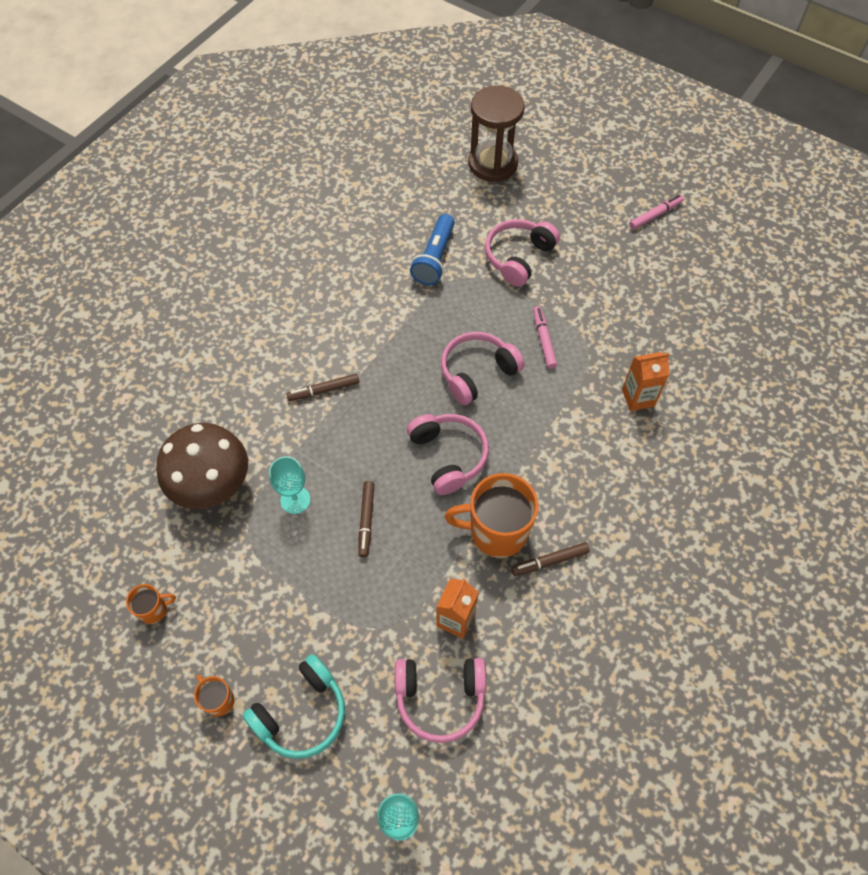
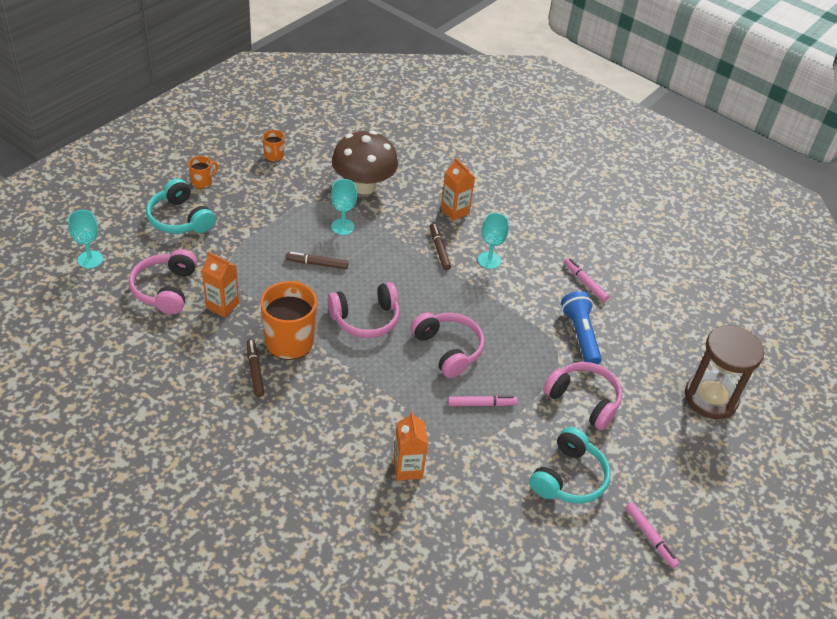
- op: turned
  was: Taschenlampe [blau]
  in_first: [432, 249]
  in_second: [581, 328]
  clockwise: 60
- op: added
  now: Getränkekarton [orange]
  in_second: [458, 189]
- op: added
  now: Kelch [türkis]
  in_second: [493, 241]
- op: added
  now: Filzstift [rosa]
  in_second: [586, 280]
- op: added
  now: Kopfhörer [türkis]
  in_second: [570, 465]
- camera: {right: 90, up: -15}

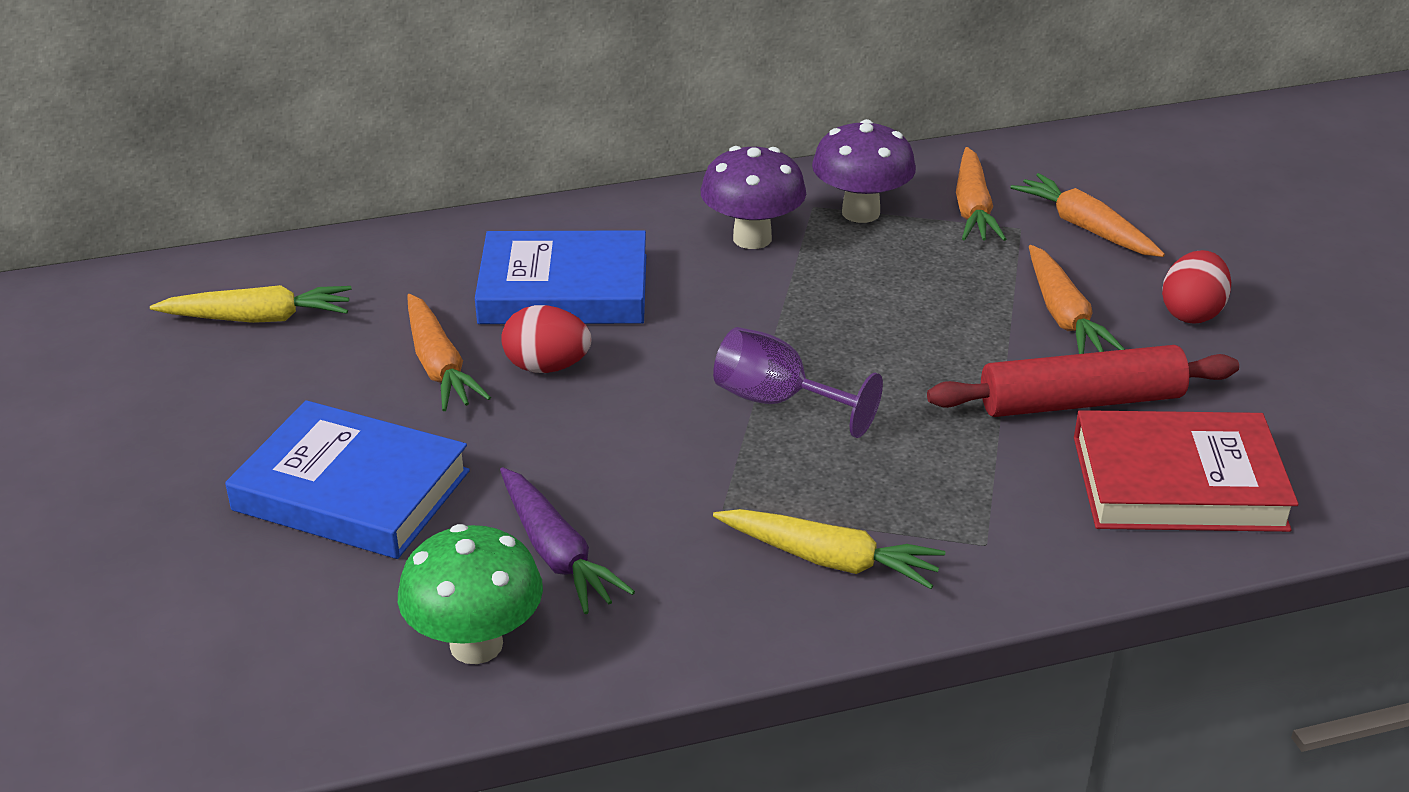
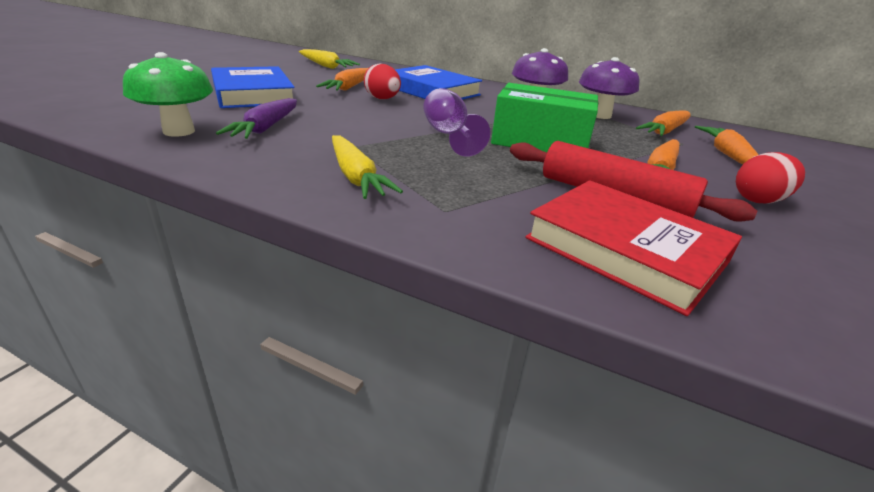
- op: added
  now: Schachtel [grün]
  in_second: [544, 117]
- camera: {right: 40, up: -5}

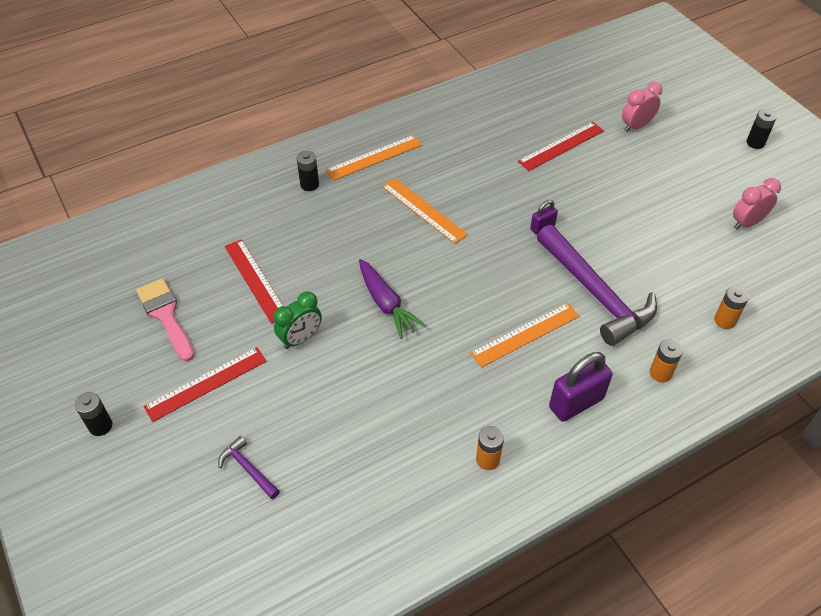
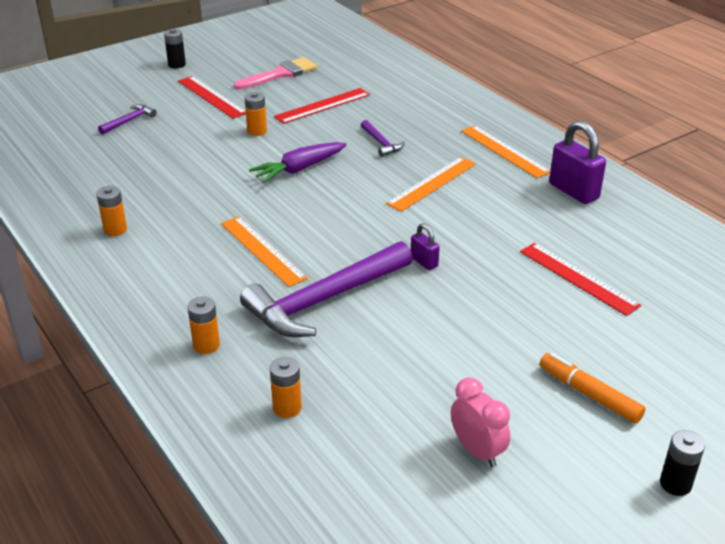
- op: removed
  was: Wecker [rosa]
  in_first: [642, 107]
- op: removed
  was: Batterie [schwarz]
  in_first: [308, 171]
- op: replaced
  was: Wecker [grün]
  now: Batterie [orange]
  in_first: [297, 320]
  in_second: [256, 114]
- op: moved
  was: Vorhängeschloss [lila]
  in_first: [580, 387]
  in_second: [577, 162]
- op: added
  now: Hammer [lila]
  in_second: [383, 138]
- op: added
  now: Filzstift [orange]
  in_second: [593, 388]
- camera: {right: 85, up: -15}

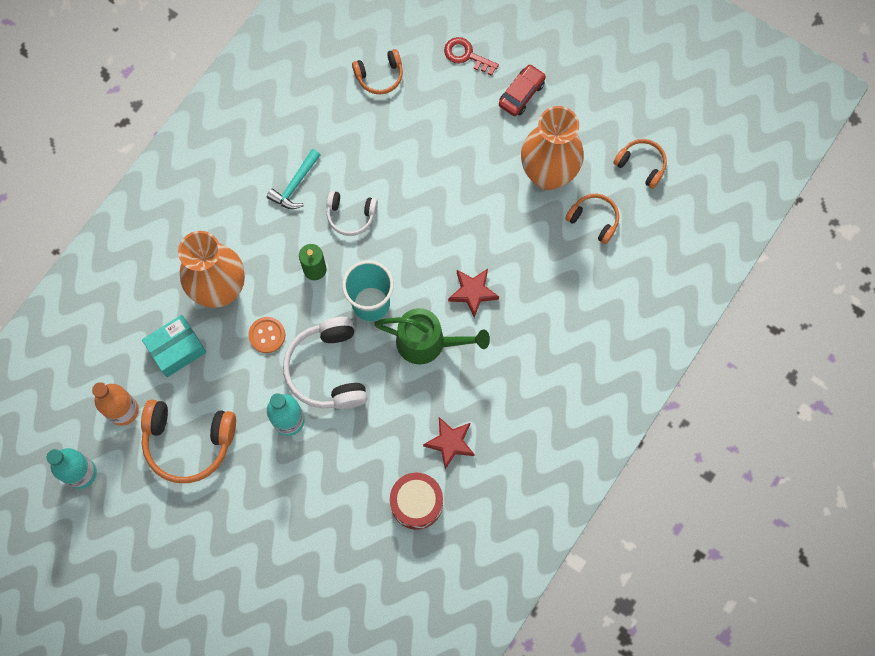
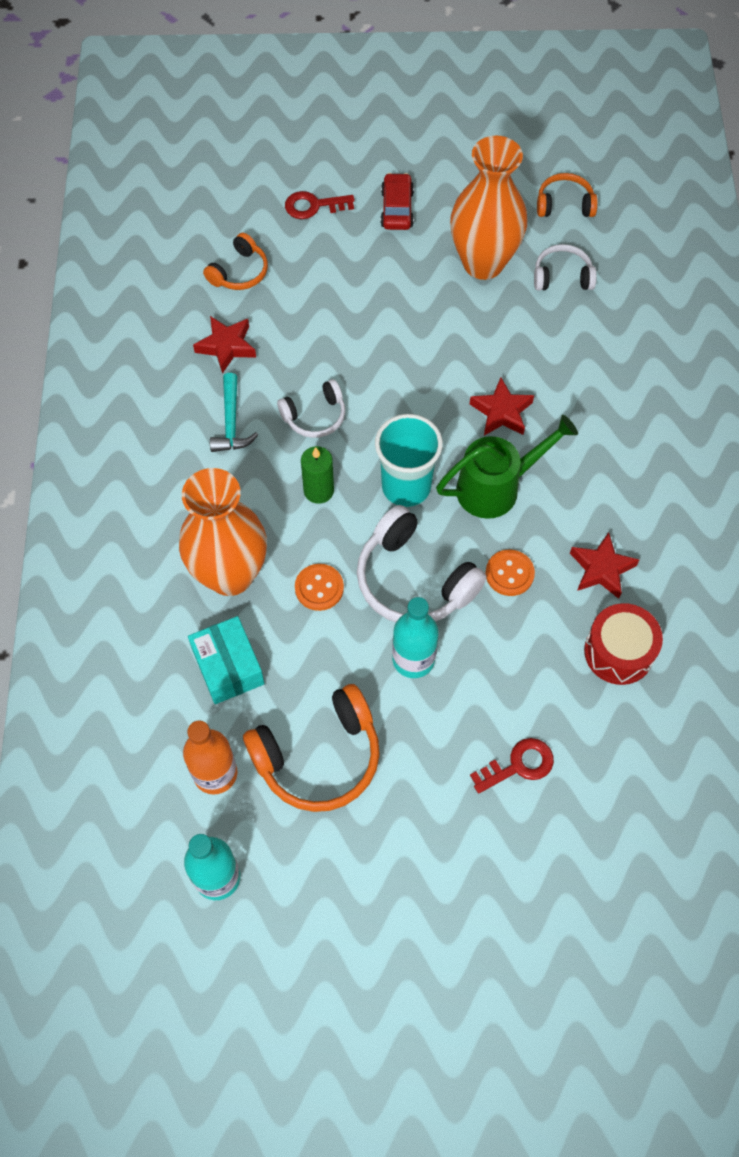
- op: recoloured
  was: Kopfhörer [orange]
  now: Kopfhörer [weiß]
  in_first: [592, 219]
  in_second: [565, 267]
- op: turned
  was: Schachtel [türkis]
  in_first: [174, 346]
  in_second: [226, 660]
  clockwise: -45
- op: added
  now: Stern [rot]
  in_second: [224, 345]
- op: added
  now: Knopf [orange]
  in_second: [510, 572]
- op: added
  now: Schlüssel [rot]
  in_second: [512, 766]
- camera: {right: -35, up: -10}

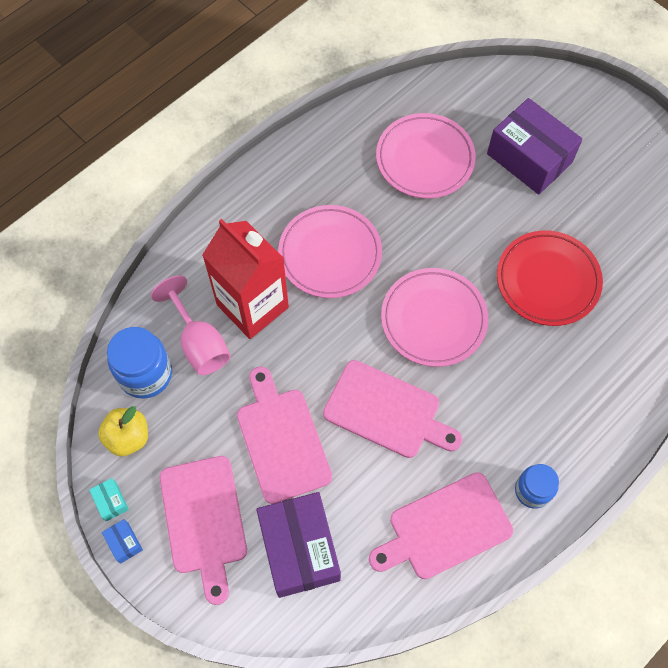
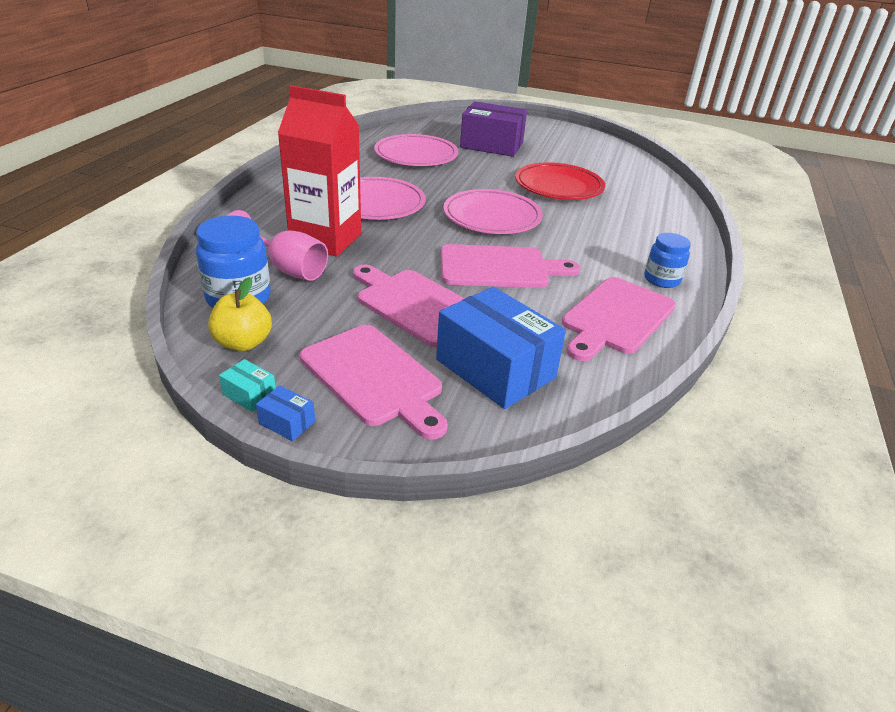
- op: recoloured
  was: Schachtel [lila]
  now: Schachtel [blau]
  in_first: [298, 545]
  in_second: [501, 348]
- camera: {right: -30, up: -30}

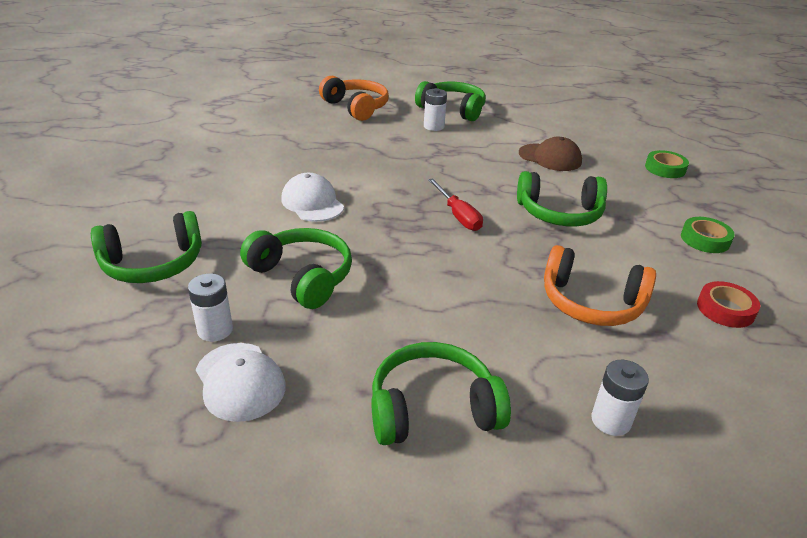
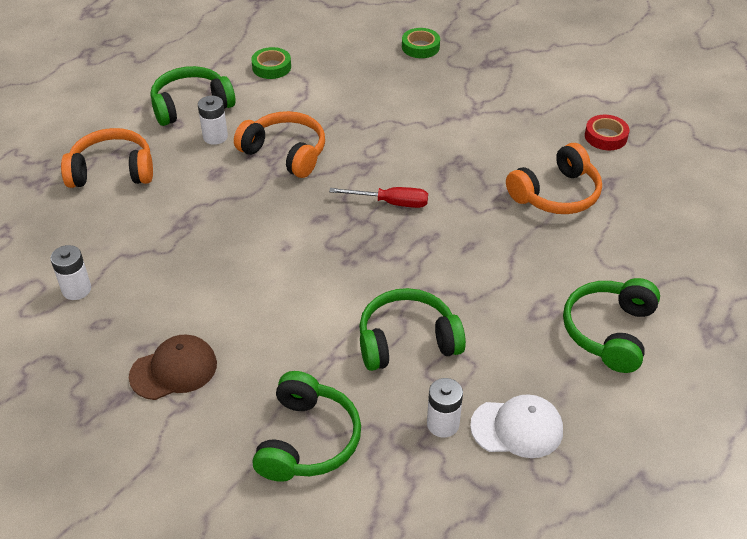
- op: moved
  was: Kappe [braun]
  in_first: [550, 154]
  in_second: [173, 367]
- op: removed
  was: Kopfhörer [grün]
  in_first: [562, 198]
- op: removed
  was: Kappe [weiß]
  in_first: [312, 197]
- op: moved
  was: Klebeband [grün]
  in_first: [708, 235]
  in_second: [271, 63]
- op: moved
  was: Batterie [weiß]
  in_first: [620, 398]
  in_second: [71, 272]
- op: added
  now: Kopfhörer [orange]
  in_second: [279, 144]
- camera: {right: -55, up: 10}

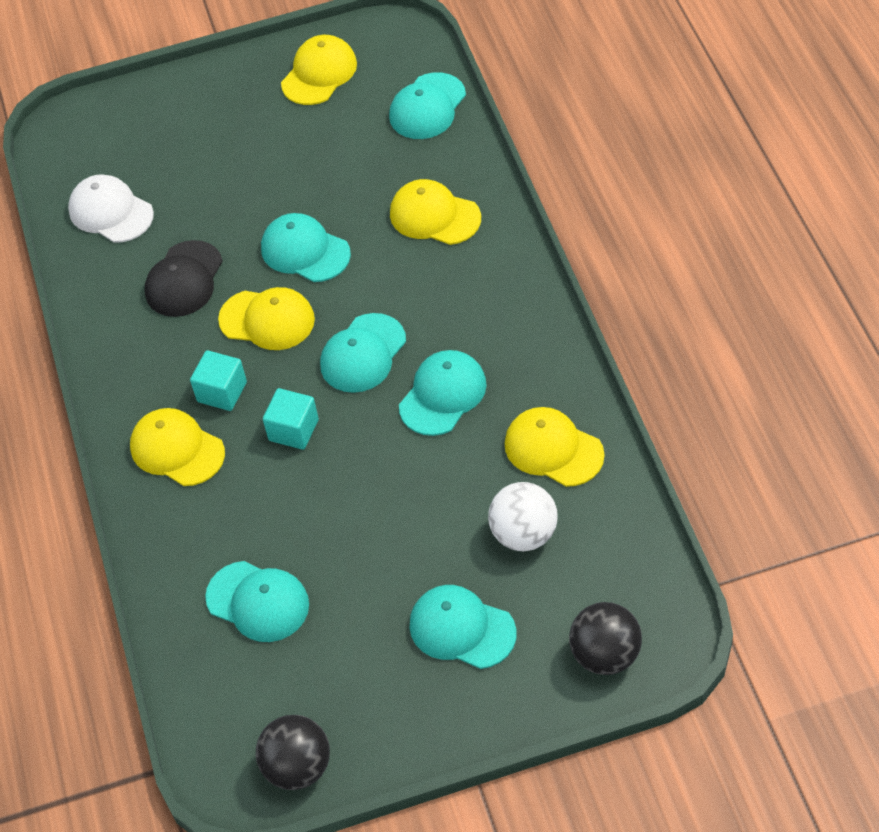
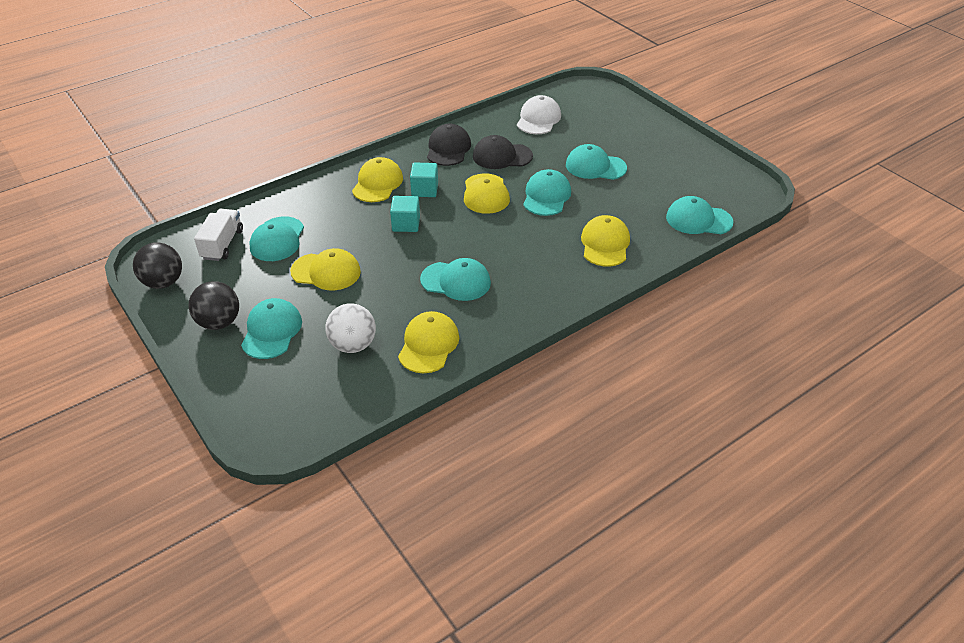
- op: moved
  was: Kappe [gelb]
  in_first: [319, 70]
  in_second: [325, 269]
- op: moved
  was: Kappe [türkis]
  in_first: [363, 353]
  in_second: [596, 162]
- op: moved
  was: Ball [schwarz]
  in_first: [605, 638]
  in_second: [213, 305]
- op: added
  now: Kappe [schwarz]
  in_second: [449, 145]
- op: added
  now: Lastwagen [weiß]
  in_second: [218, 235]
- camera: {right: 65, up: -10}

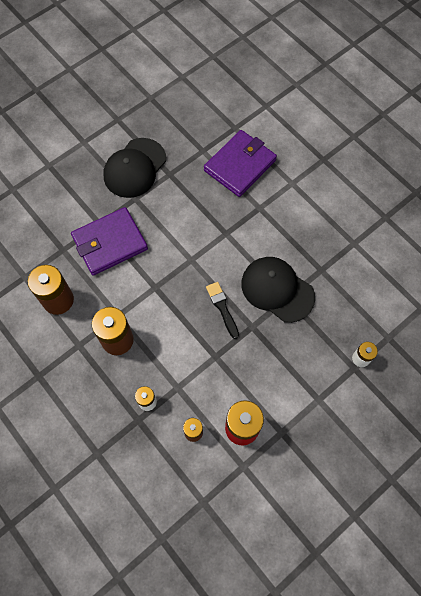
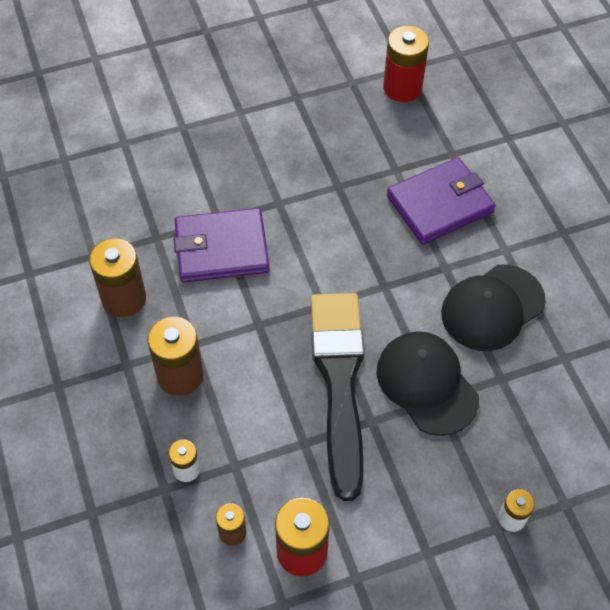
- op: moved
  was: Kappe [schwarz]
  in_first: [134, 168]
  in_second: [493, 308]
- op: resized
  was: Pinsel [schwarz]
  in_first: [222, 310]
  in_second: [338, 397]
  ratio: 2.43
- op: added
  now: Batterie [rot]
  in_second: [406, 64]
- camera: {right: 20, up: -10}

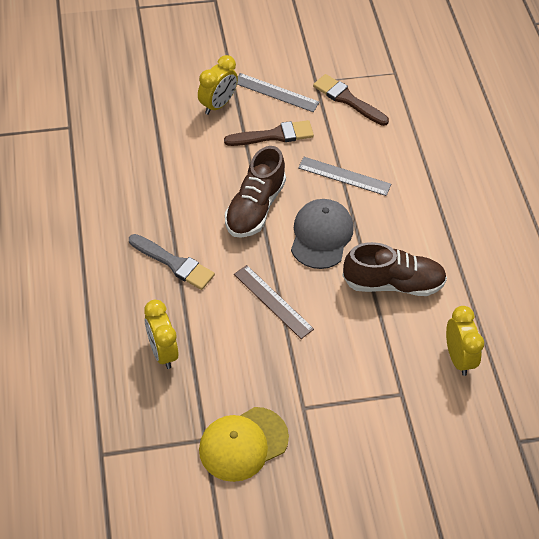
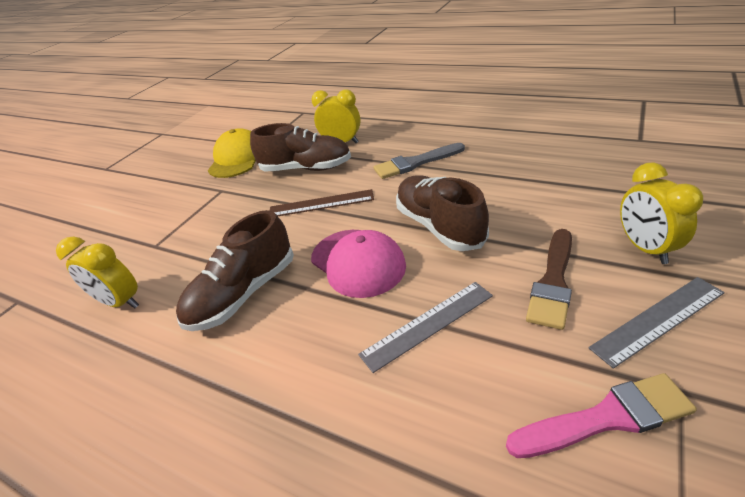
- op: recoloured
  was: Pinsel [braun]
  now: Pinsel [rosa]
  in_first: [351, 100]
  in_second: [601, 415]
- op: recoloured
  was: Kappe [grau]
  now: Kappe [rosa]
  in_first: [322, 234]
  in_second: [358, 264]
- op: added
  now: Schuh [braun]
  in_second: [300, 147]
- camera: {right: 135, up: -15}

